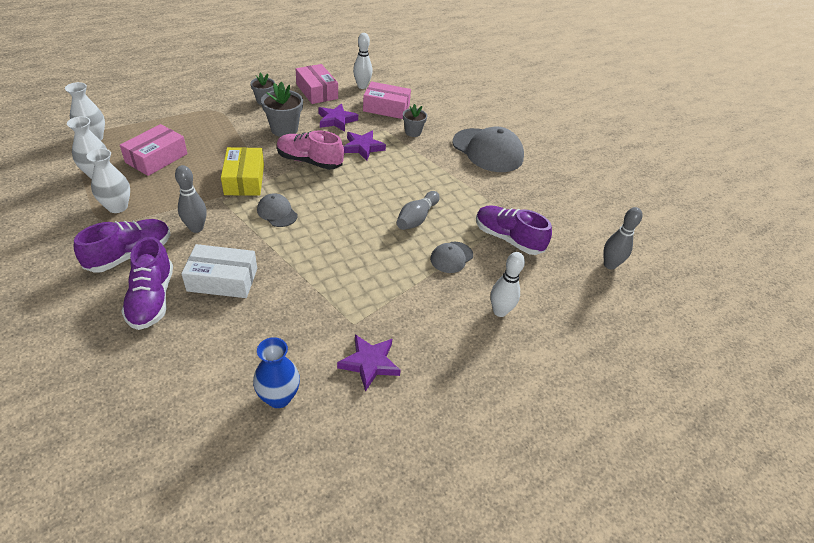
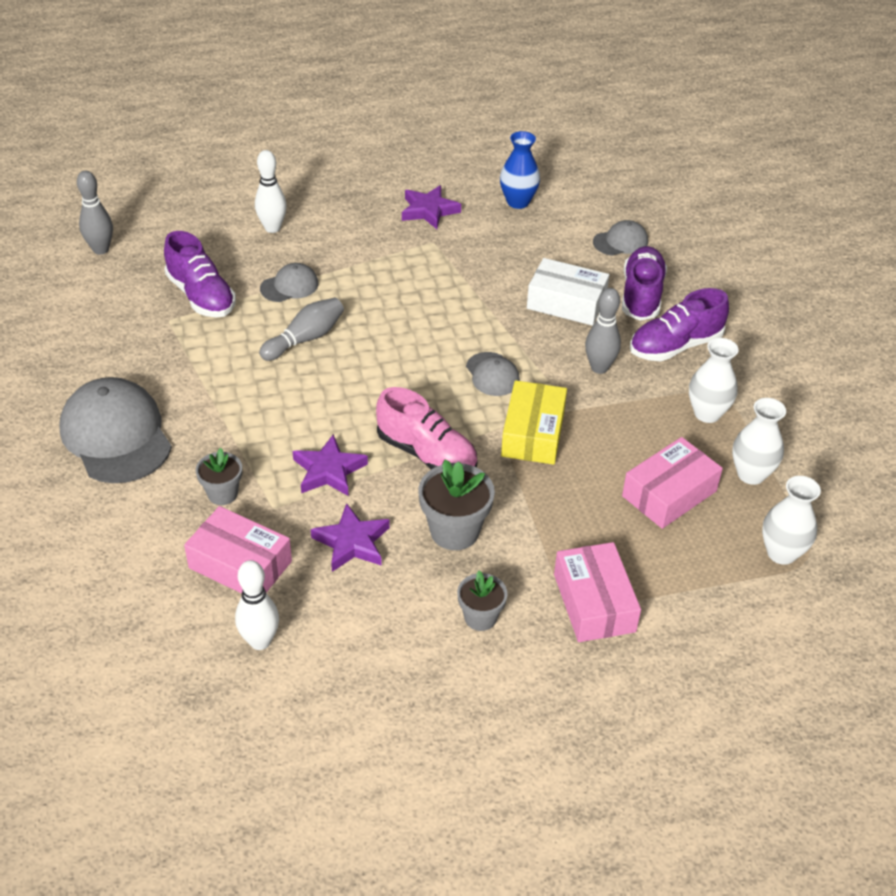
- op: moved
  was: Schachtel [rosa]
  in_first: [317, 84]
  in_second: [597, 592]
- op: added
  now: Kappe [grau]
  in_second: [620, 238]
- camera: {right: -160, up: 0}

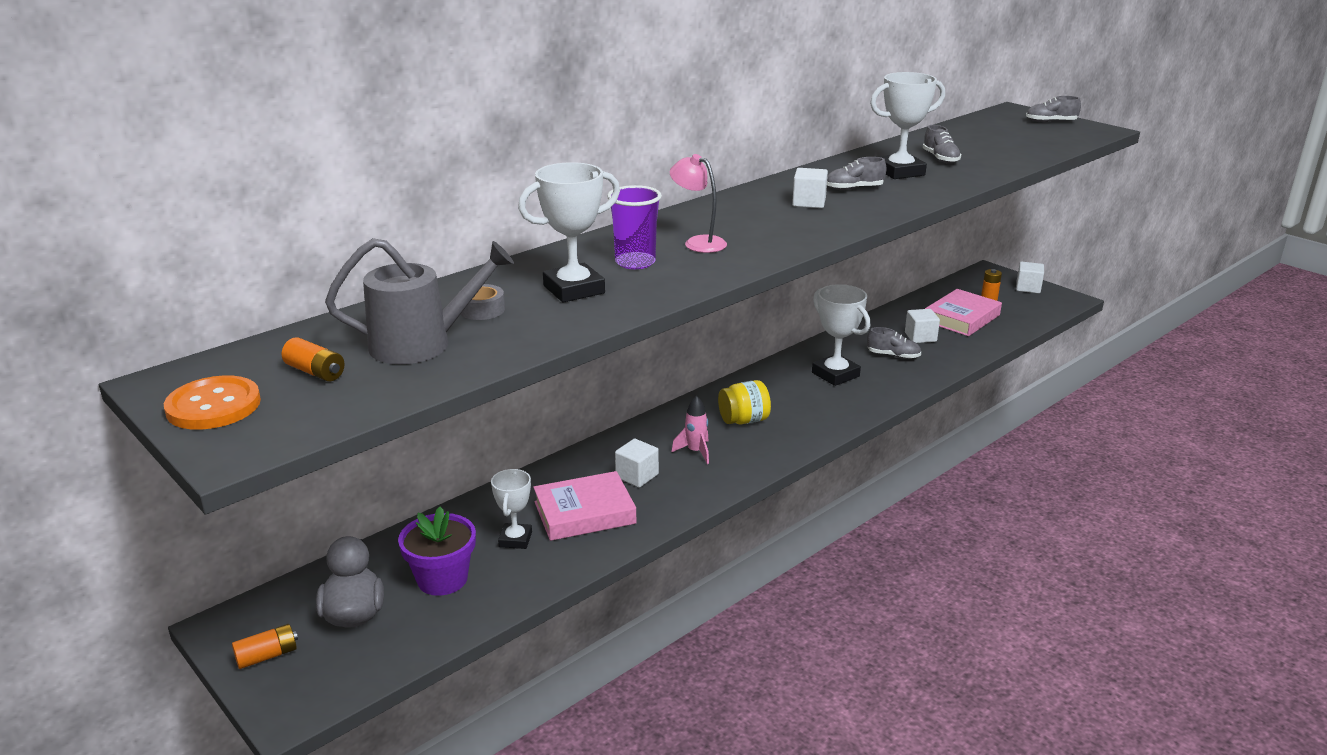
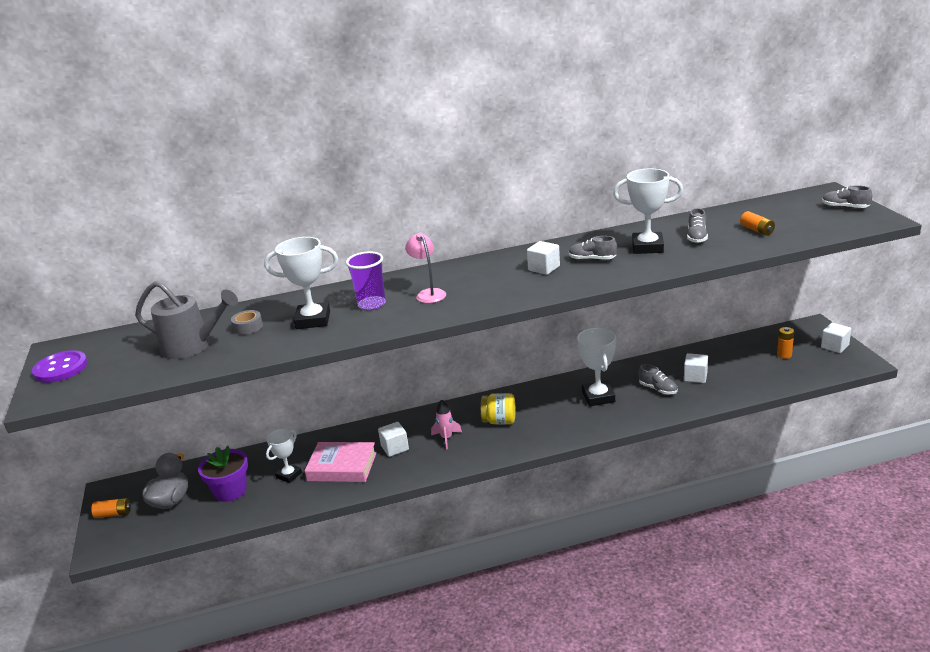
- op: removed
  was: Buch [rosa]
  in_first: [963, 312]
- op: moved
  was: Batterie [orange]
  in_first: [313, 359]
  in_second: [757, 223]
- op: recoloured
  was: Knopf [orange]
  now: Knopf [lila]
  in_first: [212, 402]
  in_second: [60, 366]
- camera: {right: 30, up: 0}

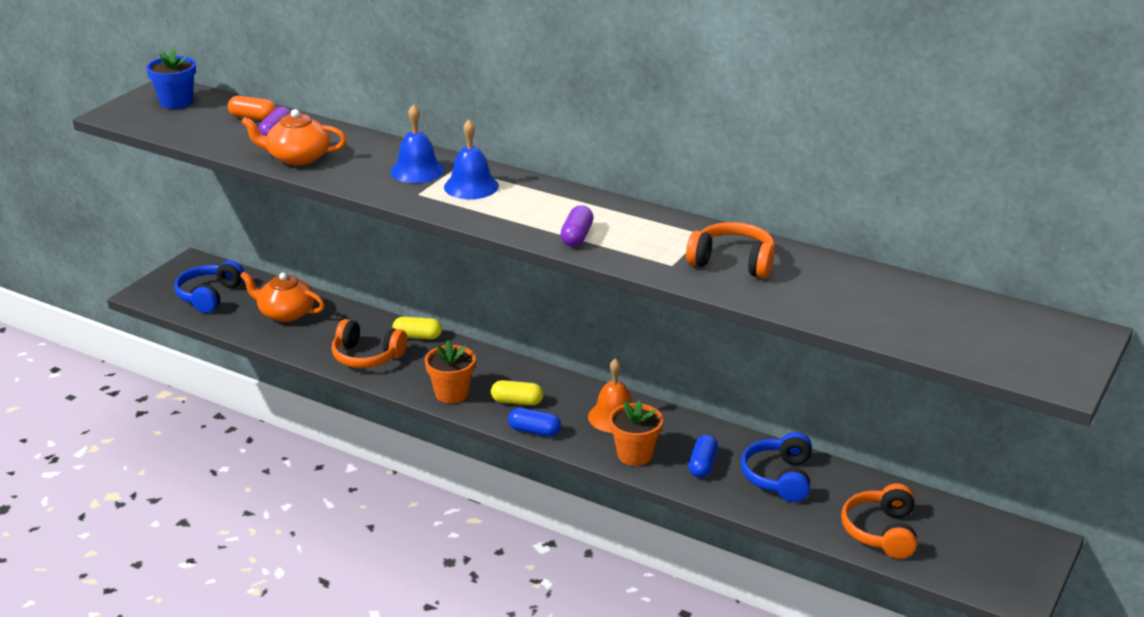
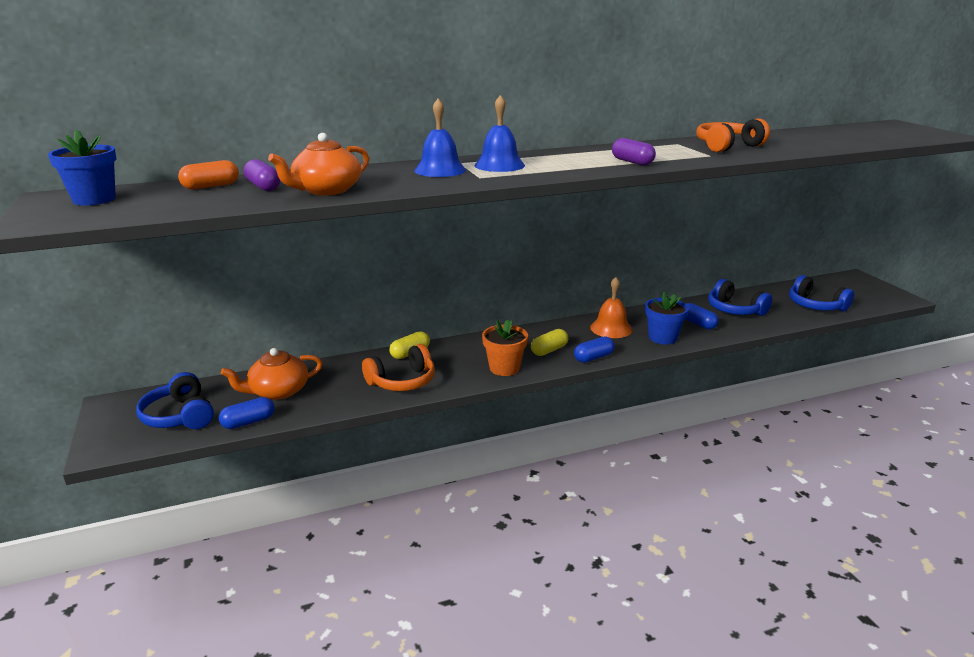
- op: recoloured
  was: Blumentopf [orange]
  now: Blumentopf [blau]
  in_first: [636, 433]
  in_second: [667, 317]
- op: recoloured
  was: Kopfhörer [orange]
  now: Kopfhörer [blau]
  in_first: [879, 521]
  in_second: [821, 293]
- op: added
  now: Kapsel [blau]
  in_second: [247, 413]
- camera: {right: -50, up: -5}

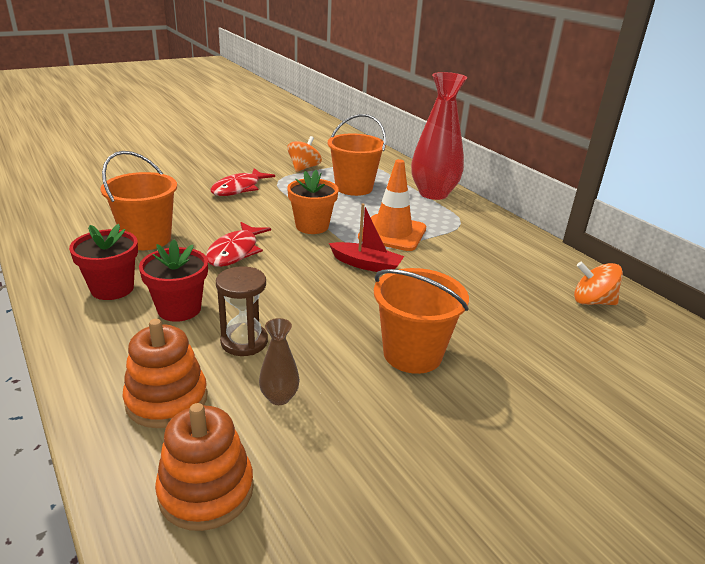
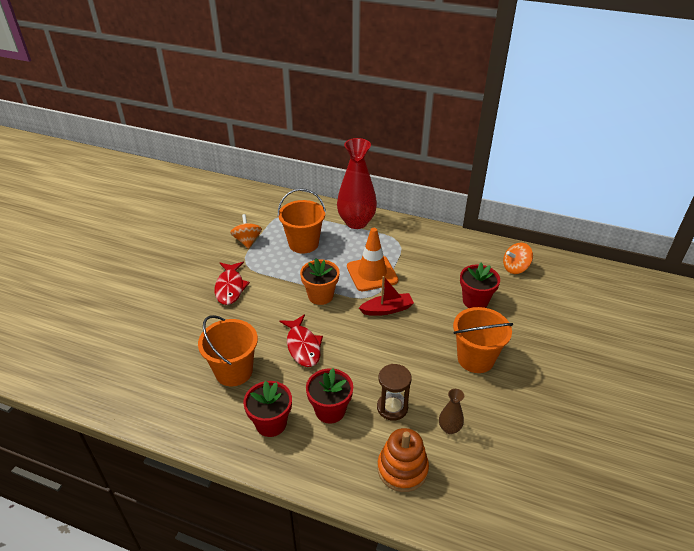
- op: removed
  was: Stapelspielzeug [orange]
  in_first: [204, 467]
- op: added
  now: Blumentopf [rot]
  in_second: [480, 285]
- camera: {right: -35, up: 10}

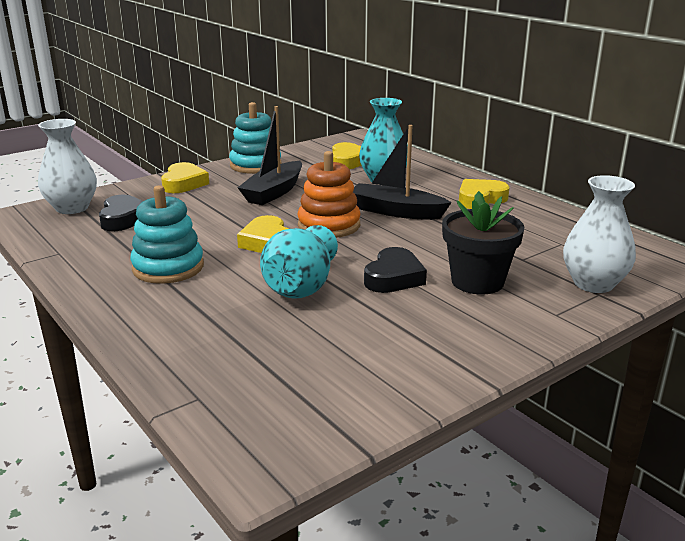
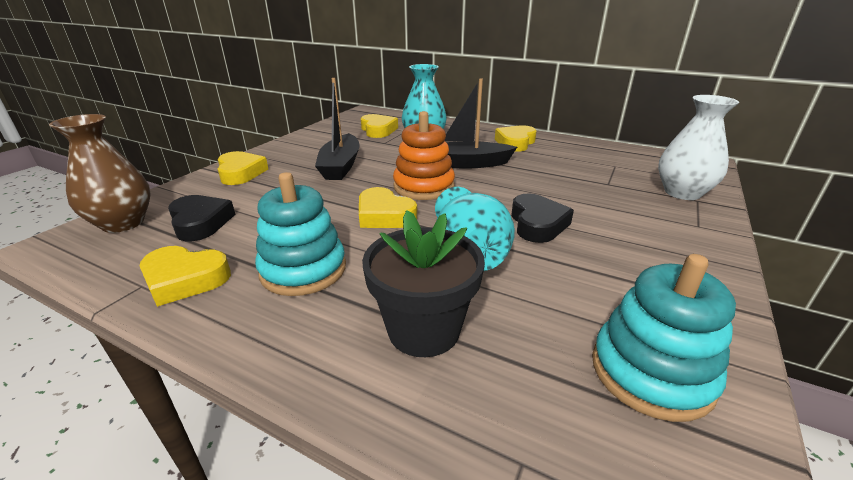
- op: moved
  was: Stapelspielzeug [türkis]
  in_first: [255, 138]
  in_second: [664, 338]
- op: recoloured
  was: Vase [weiß]
  now: Vase [braun]
  in_first: [67, 166]
  in_second: [100, 173]
- op: moved
  was: Blumentopf [schwarz]
  in_first: [483, 243]
  in_second: [423, 283]
- op: added
  now: Herz [gelb]
  in_second: [185, 276]
- camera: {right: -25, up: 5}

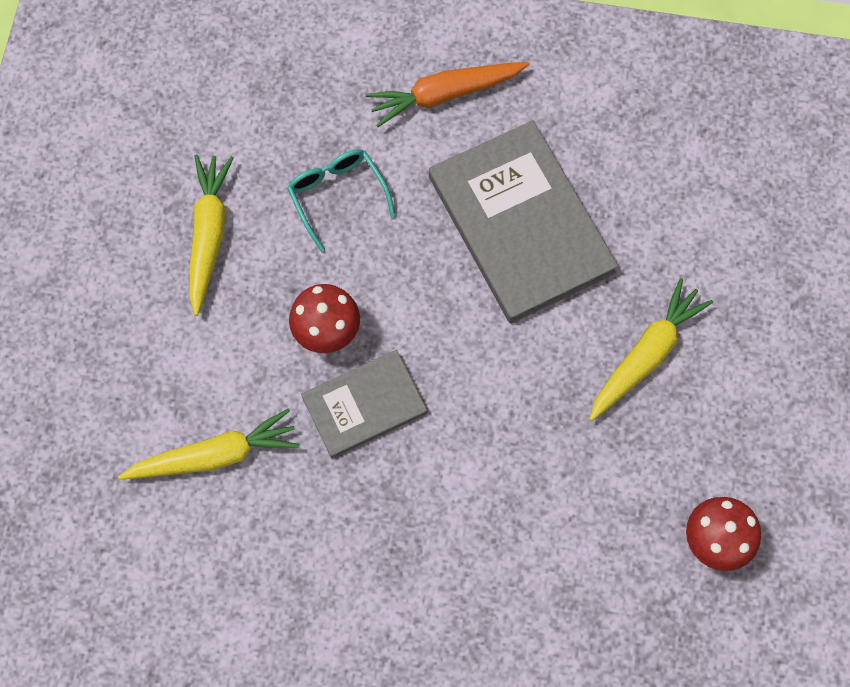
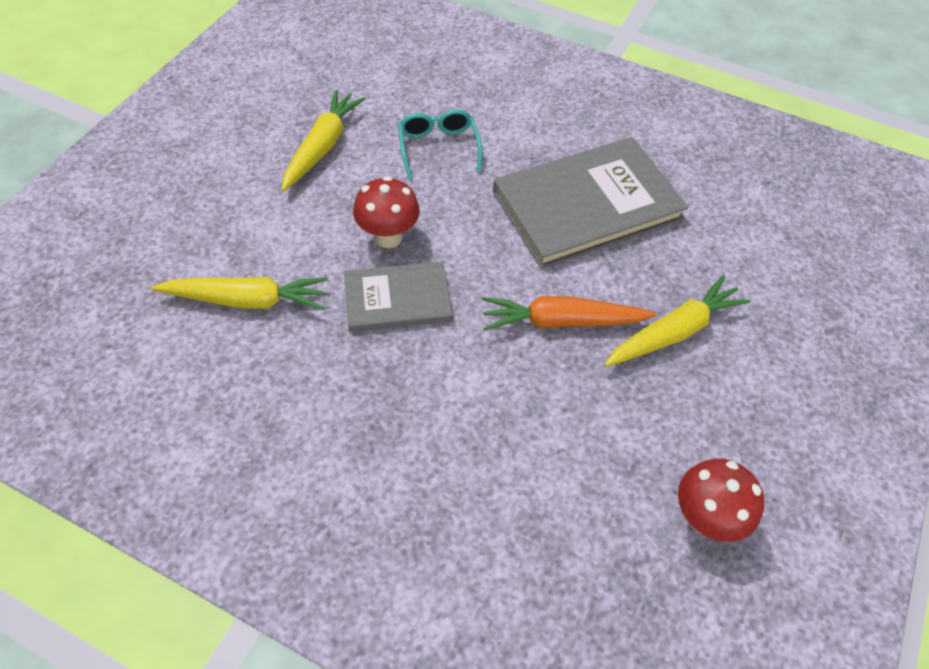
- op: moved
  was: Karotte [orange]
  in_first: [447, 94]
  in_second: [569, 313]
- op: turned
  was: Buch [grau]
  in_first: [523, 222]
  in_second: [591, 202]
  clockwise: 75
- camera: {right: 15, up: -15}

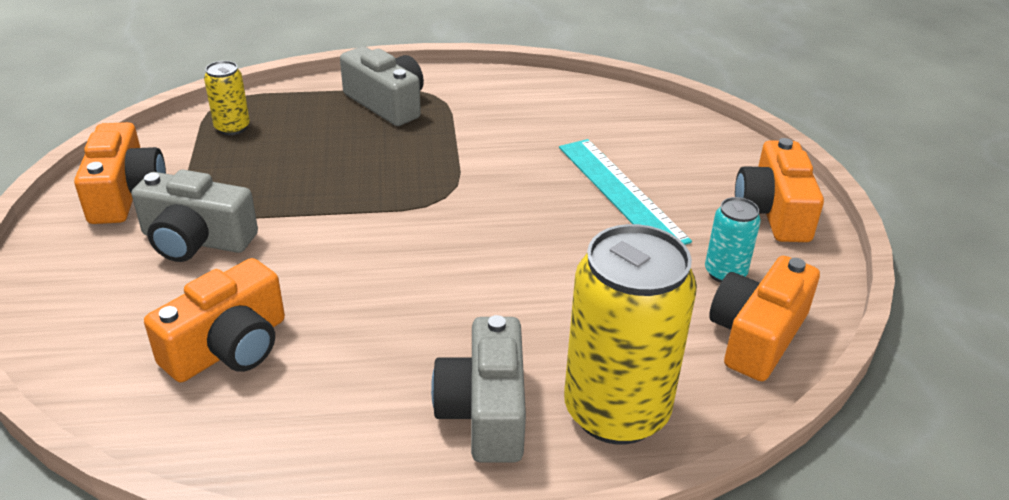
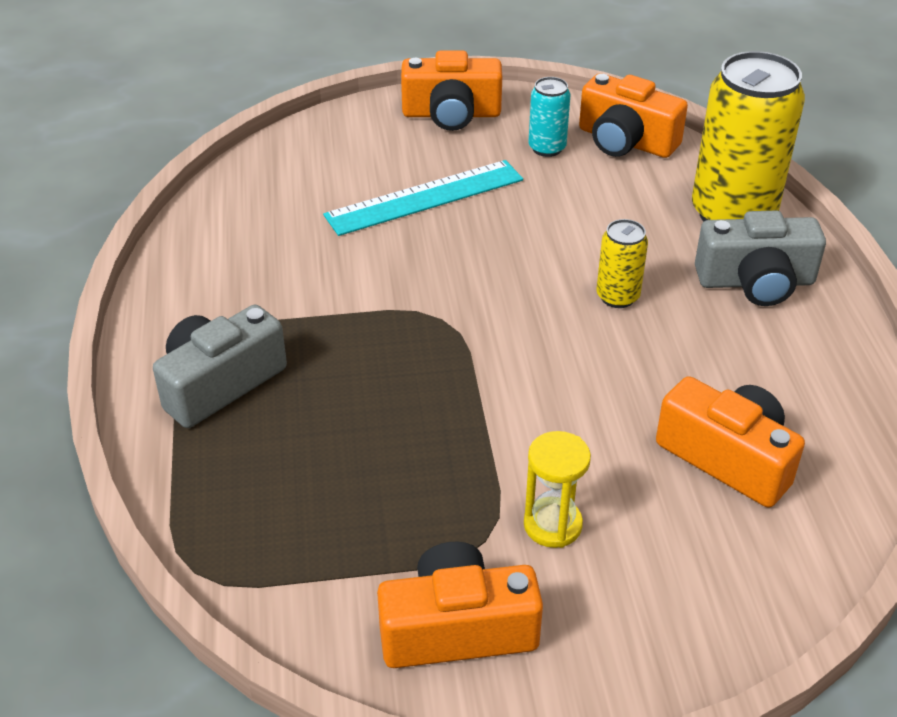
- op: moved
  was: Dose [gelb]
  in_first: [227, 98]
  in_second: [622, 263]
- op: replaced
  was: Kamera [grau]
  now: Sanduhr [gelb]
  in_first: [194, 216]
  in_second: [557, 489]
- camera: {right: -90, up: 5}

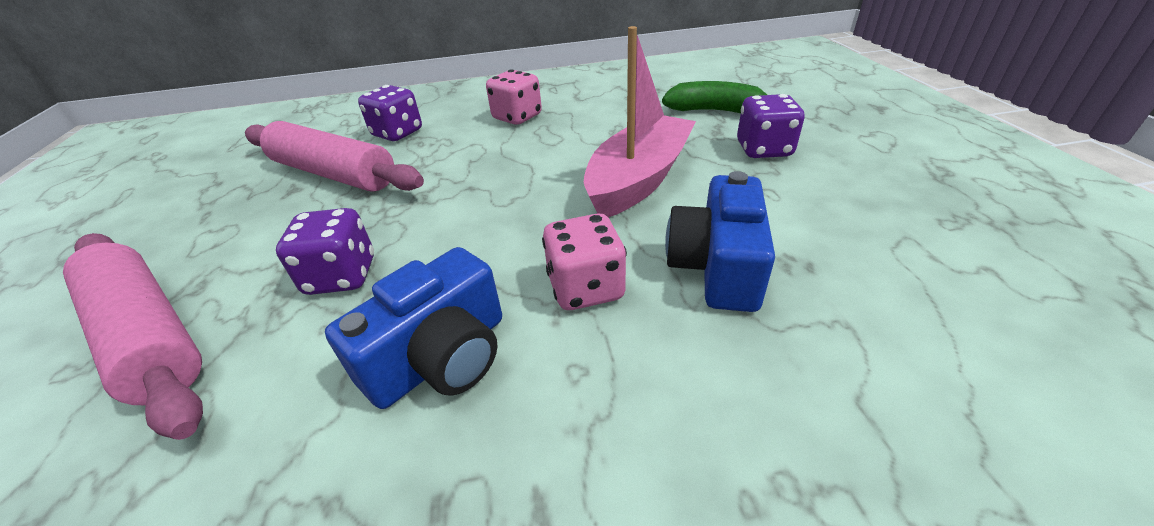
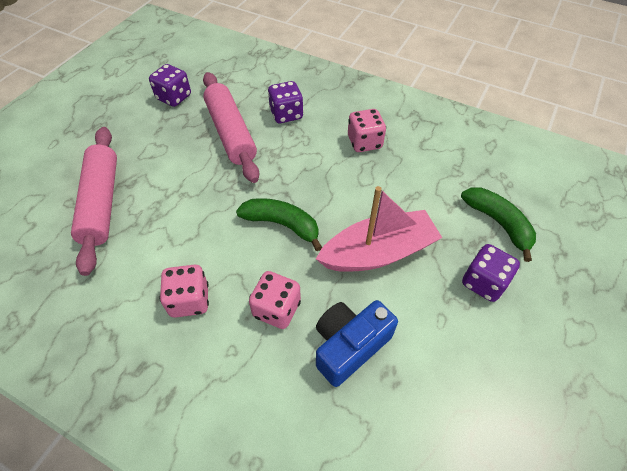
- op: moved
  was: Spielwürfel [lila]
  in_first: [325, 251]
  in_second: [170, 85]
- op: replaced
  was: Kamera [blau]
  now: Spielwürfel [rosa]
  in_first: [413, 328]
  in_second: [184, 291]
- op: added
  now: Banane [grün]
  in_second: [279, 224]
- camera: {right: 35, up: 15}

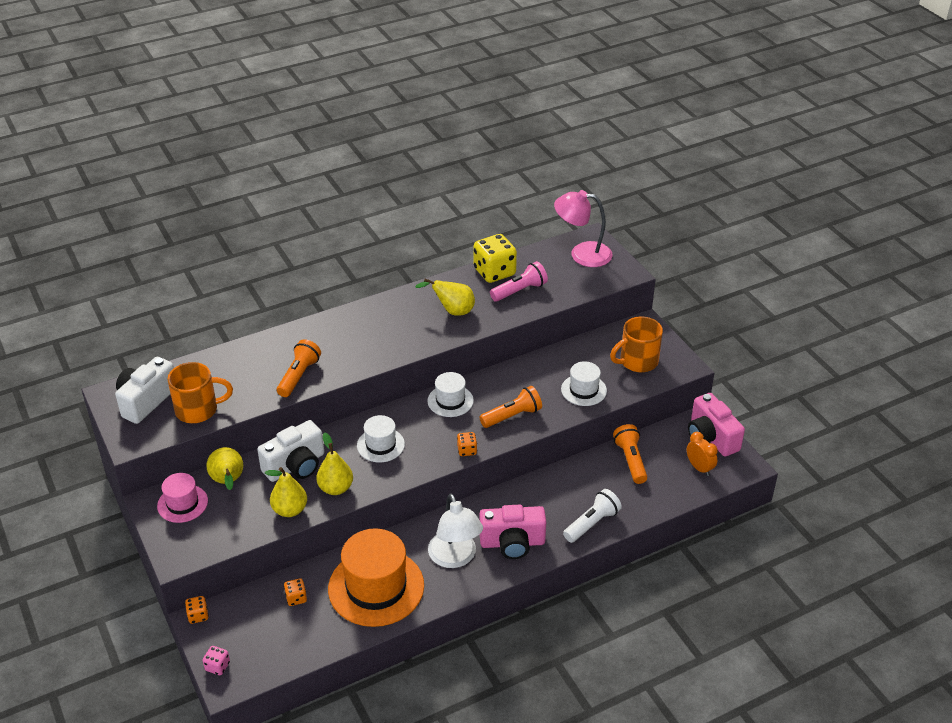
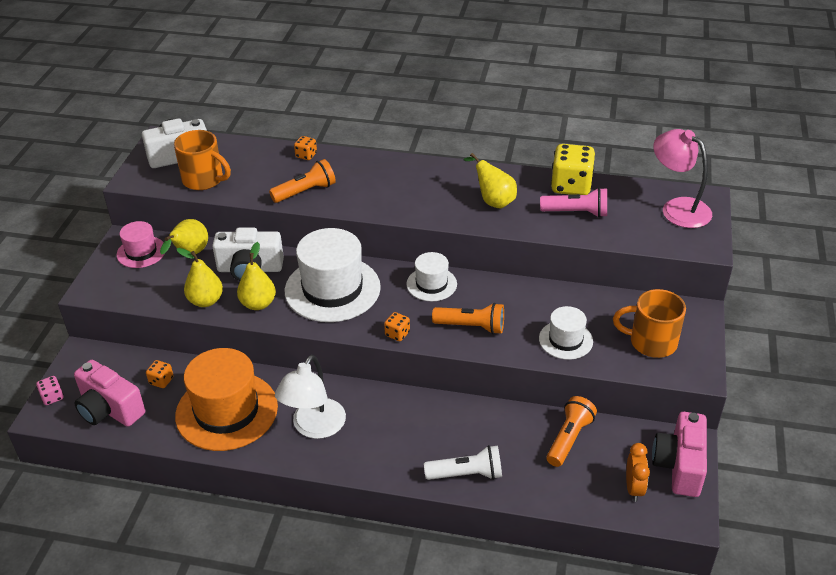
- op: resized
  was: Hut [weiß]
  in_first: [381, 438]
  in_second: [333, 275]
  ratio: 1.88
- op: moved
  was: Kamera [rosa]
  in_first: [512, 532]
  in_second: [109, 393]
- op: moved
  was: Spielwürfel [orange]
  in_first: [197, 610]
  in_second: [305, 148]
- camera: {right: 40, up: 0}

